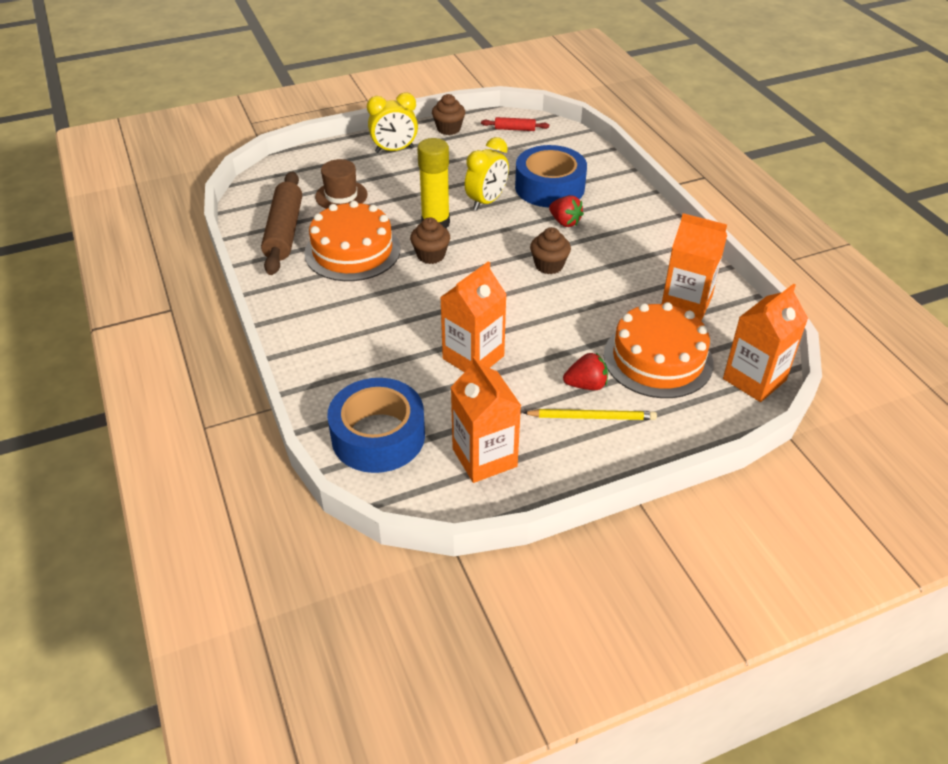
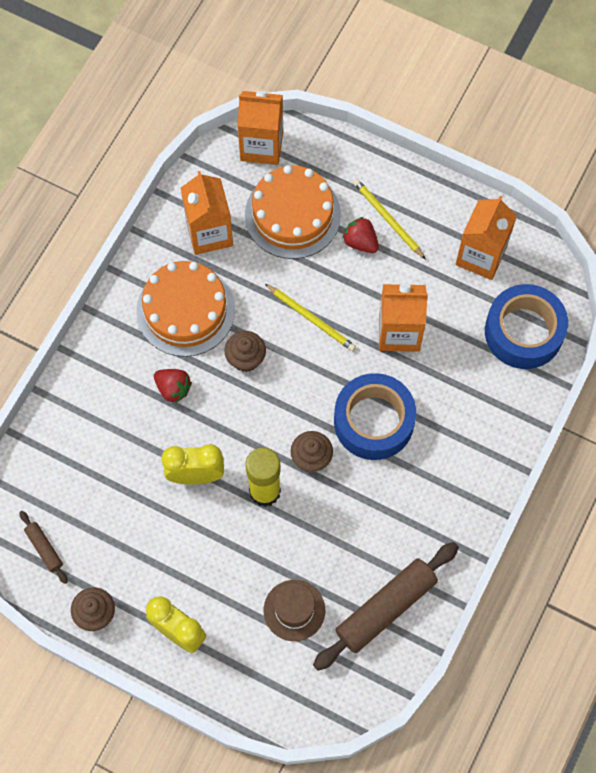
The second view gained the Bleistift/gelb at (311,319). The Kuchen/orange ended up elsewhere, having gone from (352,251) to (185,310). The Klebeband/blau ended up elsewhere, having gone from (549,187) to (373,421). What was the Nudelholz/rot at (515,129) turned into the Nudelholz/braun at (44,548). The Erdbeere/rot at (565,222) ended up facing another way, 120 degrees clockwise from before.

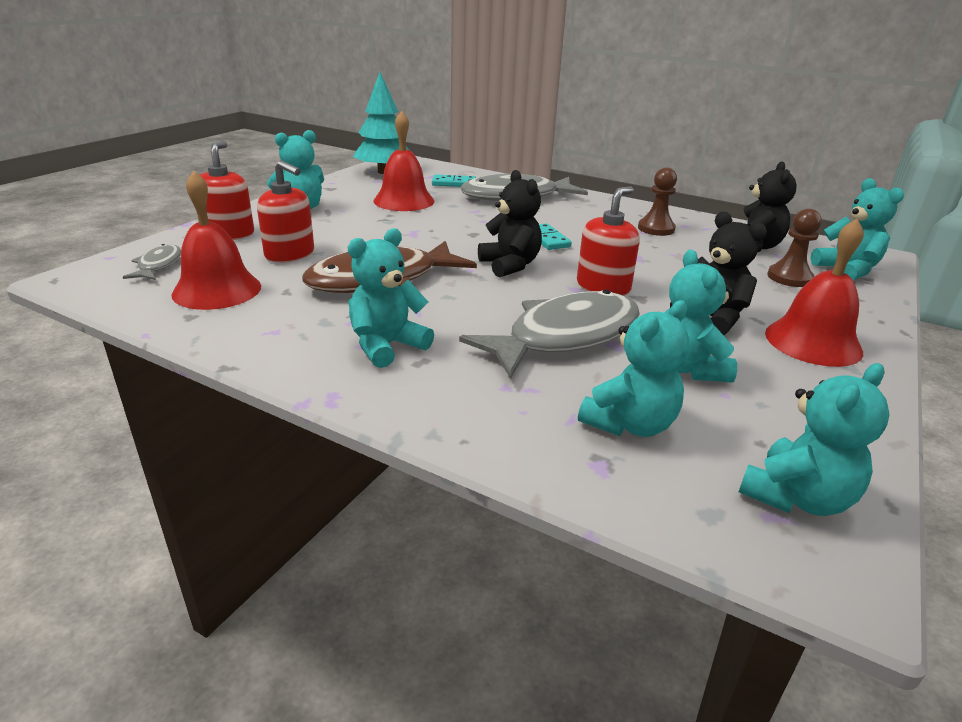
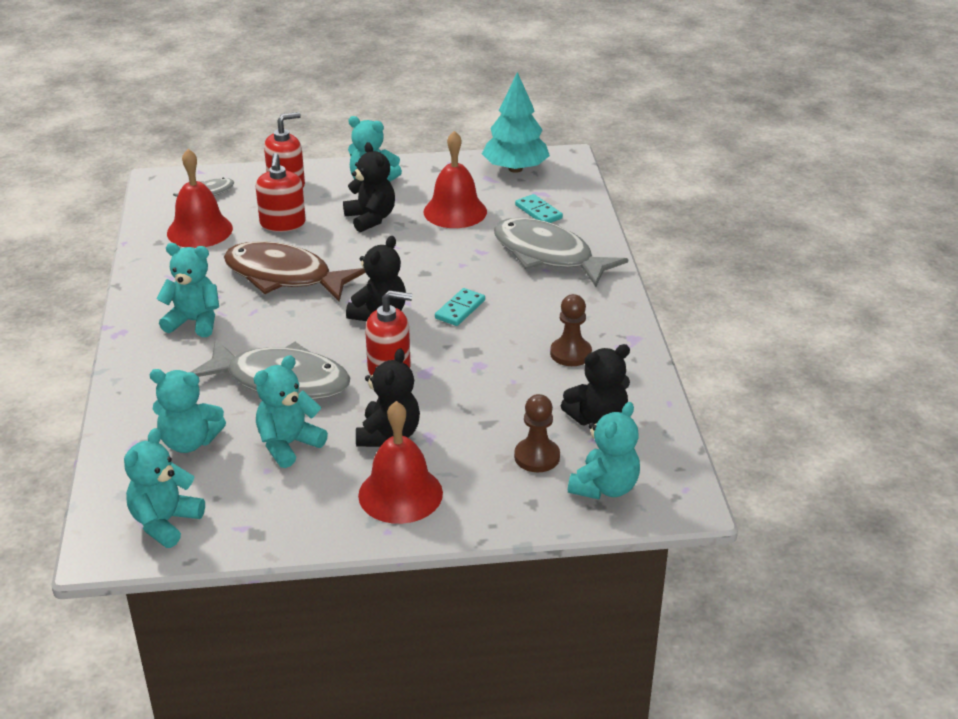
The second view gained the Teddybär/schwarz at (371,219). The Teddybär/türkis at (796,497) ended up facing another way, 105 degrees clockwise from before.

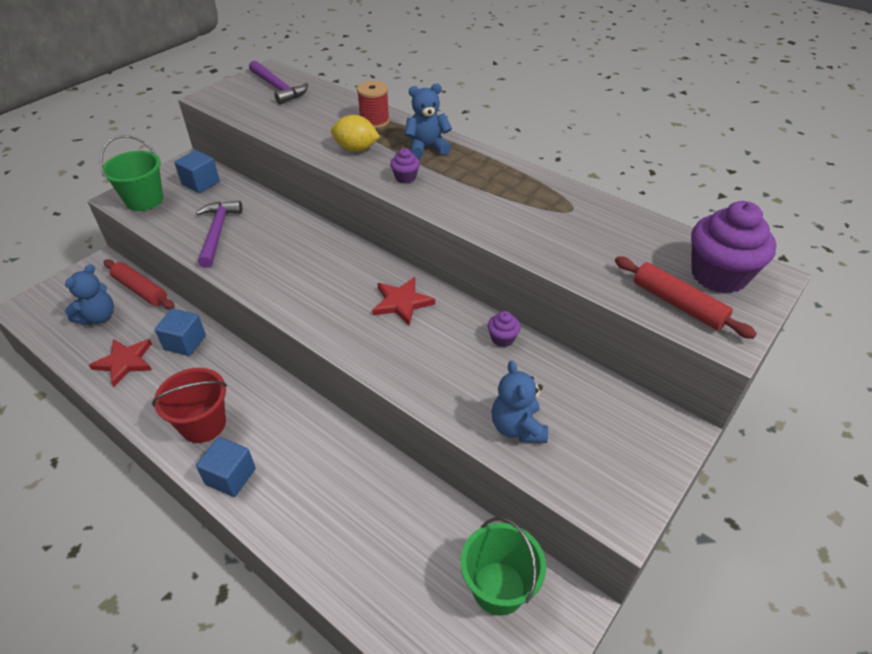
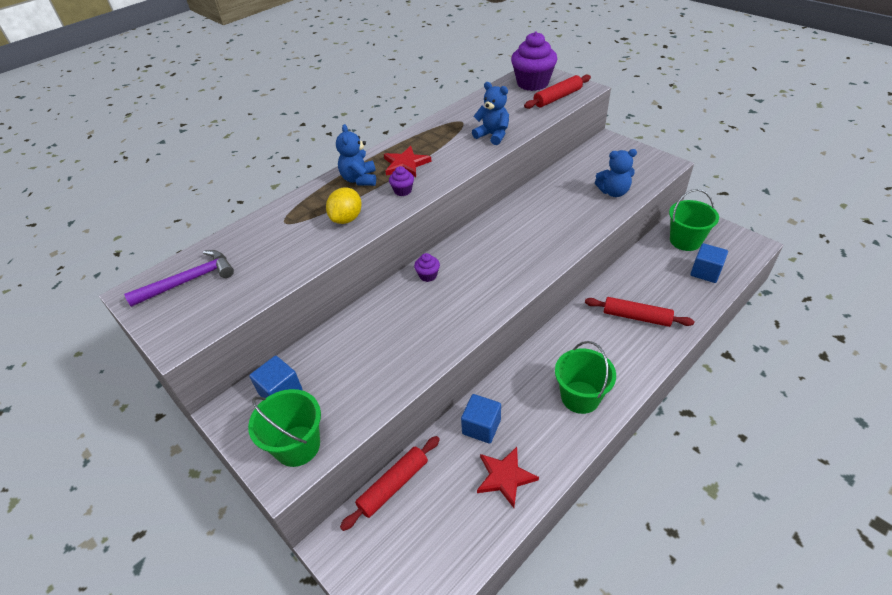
The second view lost the Hammer/lila at (218,232). The second view lost the Garnrolle/rot at (374,121). The second view gained the Nudelholz/rot at (636,317). The Teddybär/blau ended up elsewhere, having gone from (98,317) to (493,135). The Kubus/blau ended up elsewhere, having gone from (230,476) to (705,272). The Stern/rot ended up elsewhere, having gone from (402,302) to (405,164). The Muffin/lila ended up elsewhere, having gone from (502,339) to (428,275). What was the Eimer/rot at (203,424) turned into the Eimer/grün at (580,397).

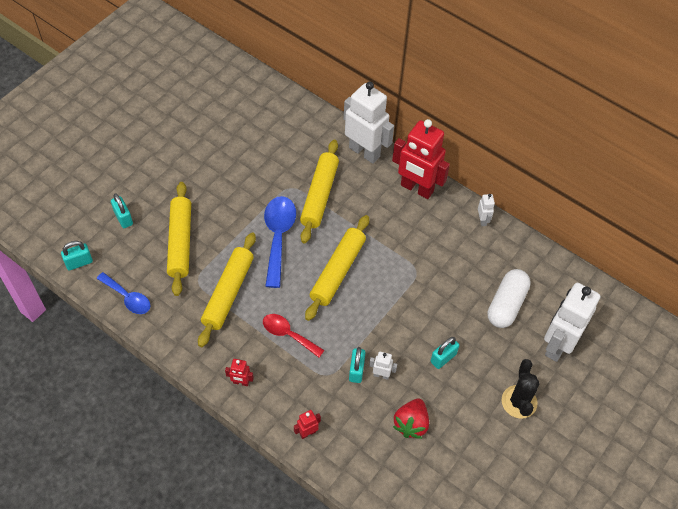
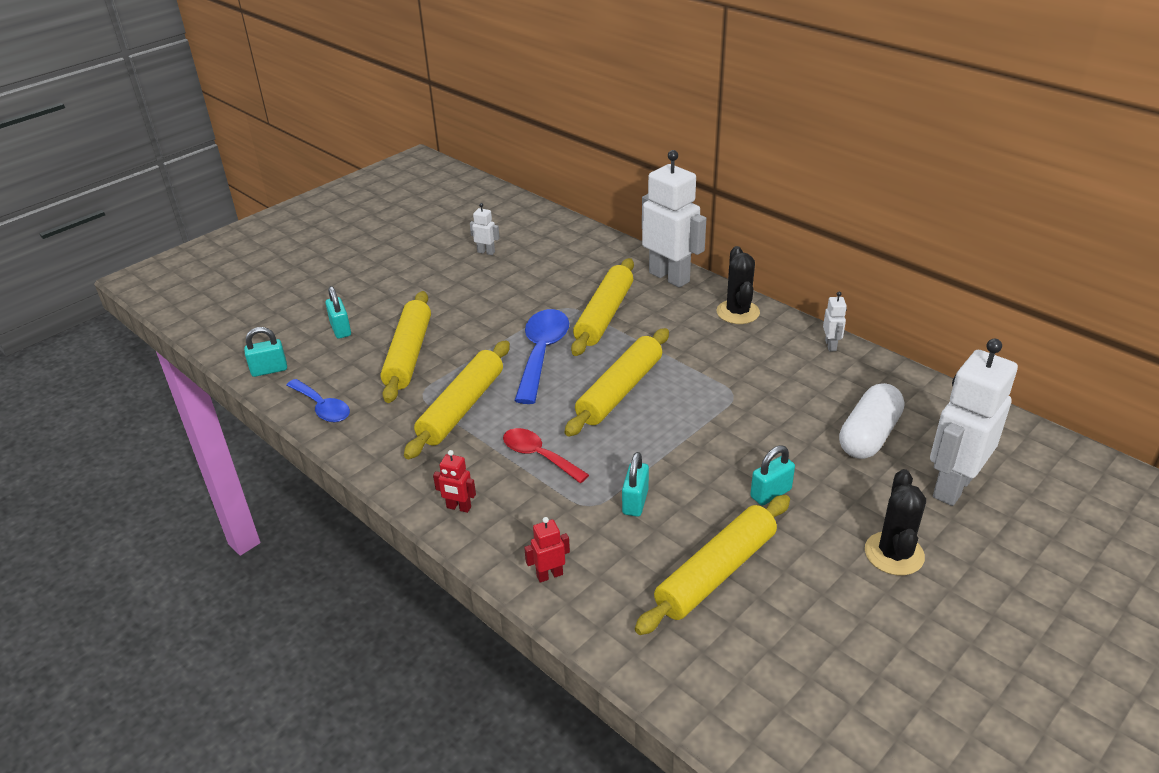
The Roboter/weiß ended up elsewhere, having gone from (381,375) to (486,252). Where the Roboter/rot stood at (416,188), the Kaktus/schwarz came to stand at (738,312). Where the Erdbeere/rot stood at (411,424), the Nudelholz/gelb came to stand at (716,573).

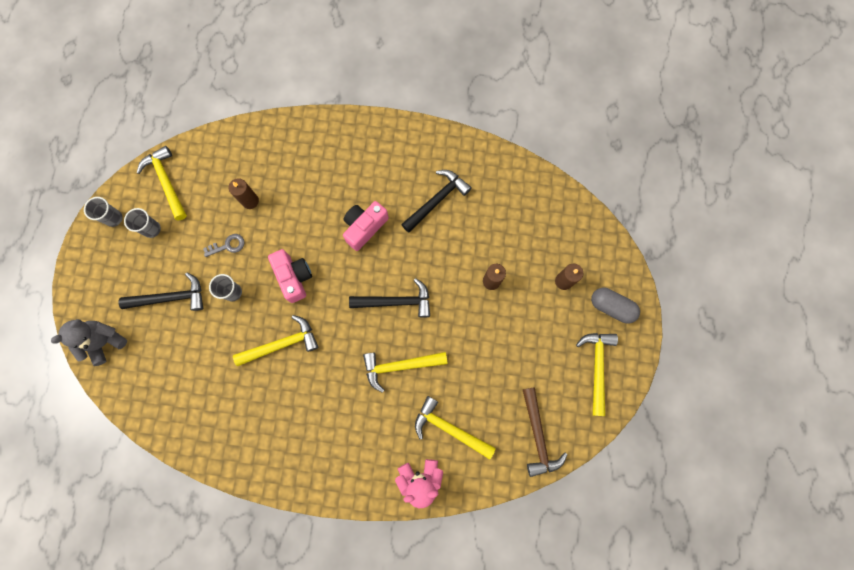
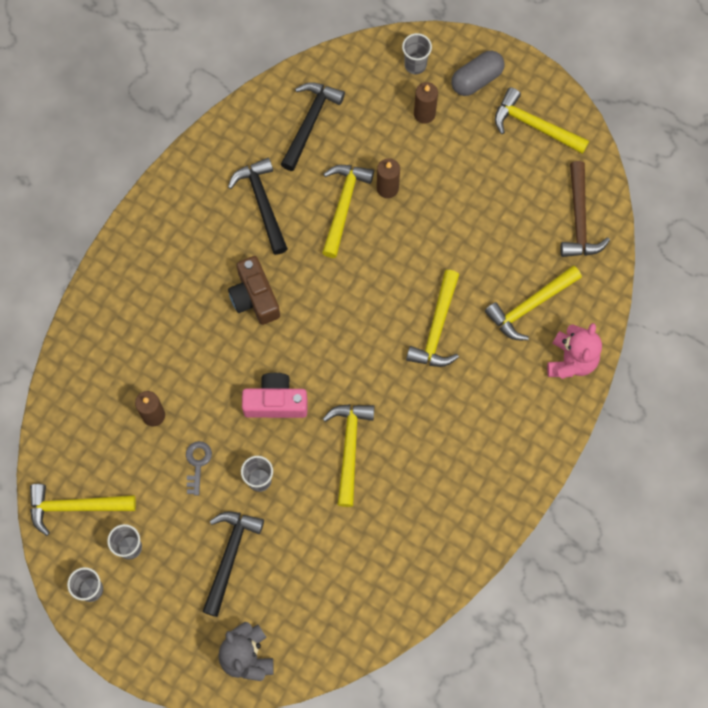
The second view gained the Hammer/gelb at (343,206). The second view gained the Becher/grau at (415,65). The Hammer/schwarz ended up elsewhere, having gone from (396,301) to (310,122). What was the Kamera/rosa at (364,227) turned into the Kamera/braun at (254,297). The Hammer/braun at (538,436) ended up facing another way, 75 degrees clockwise from before.

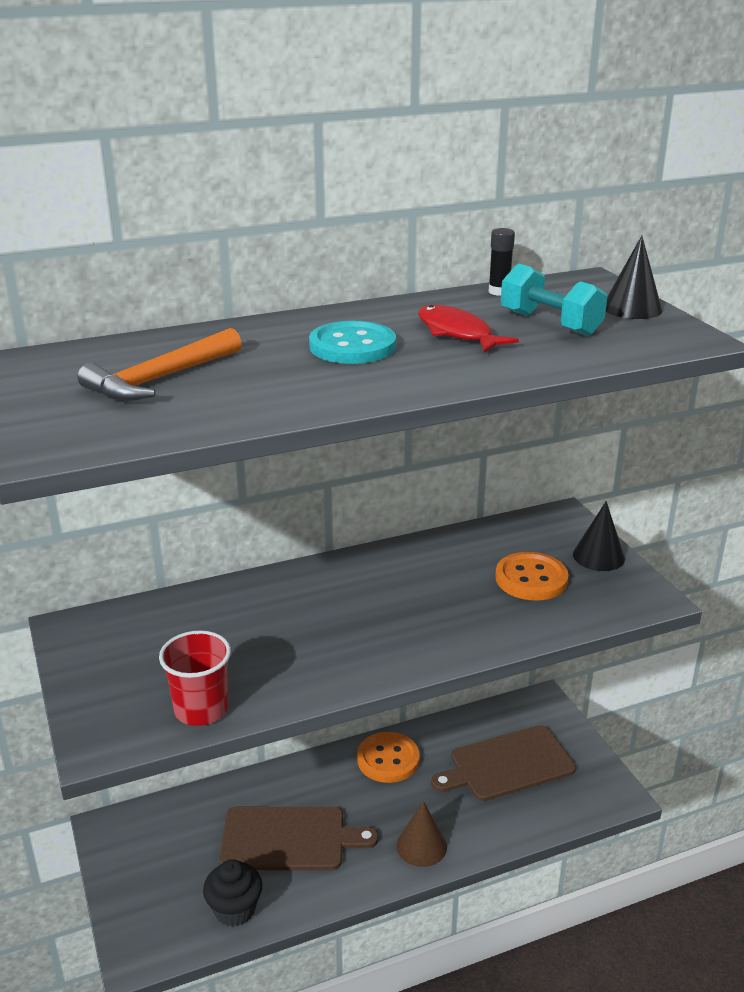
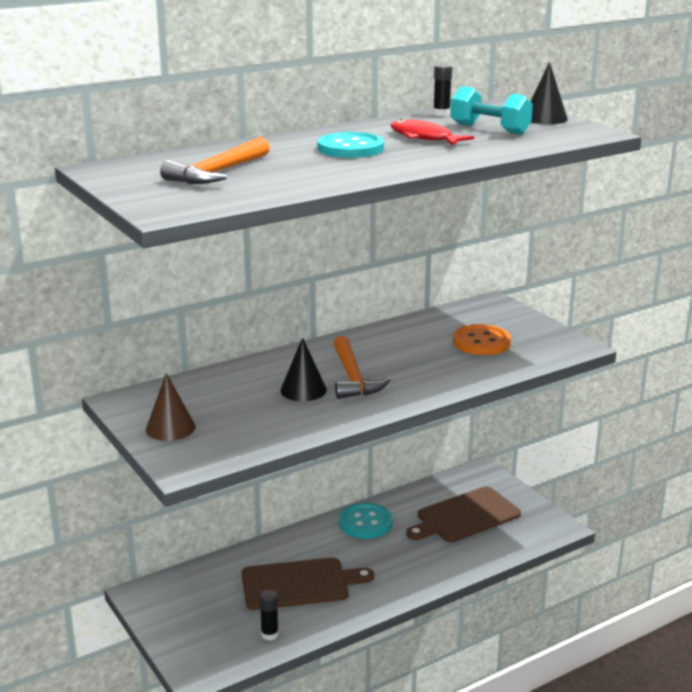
The second view lost the Becher/rot at (201,709). The second view gained the Hammer/orange at (353,378). The Kegel/braun ended up elsewhere, having gone from (421,846) to (170,428). The Kegel/schwarz ended up elsewhere, having gone from (598,556) to (303,390). Where the Muffin/schwarz stood at (235,909), the Klebestift/schwarz came to stand at (269,634). What was the Knopf/orange at (388,759) turned into the Knopf/türkis at (365,523).

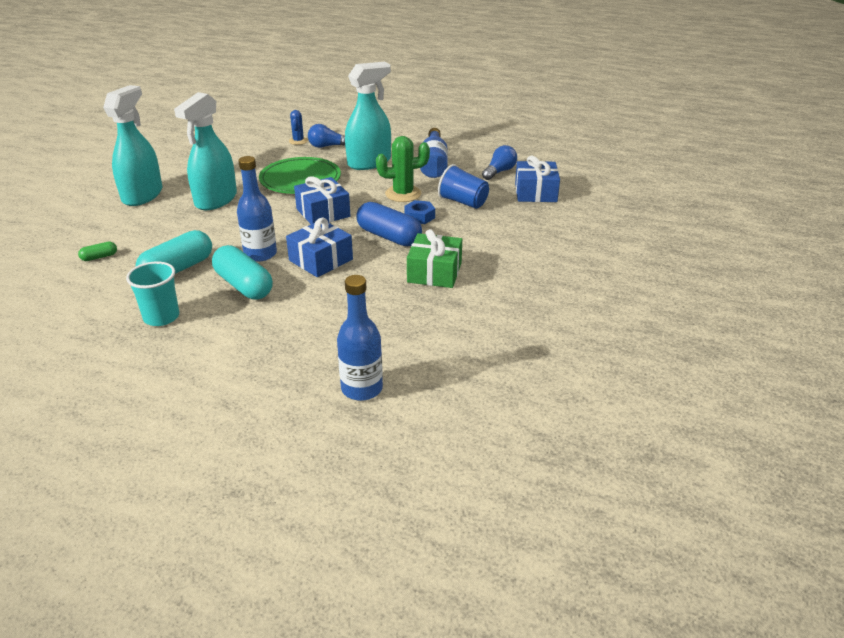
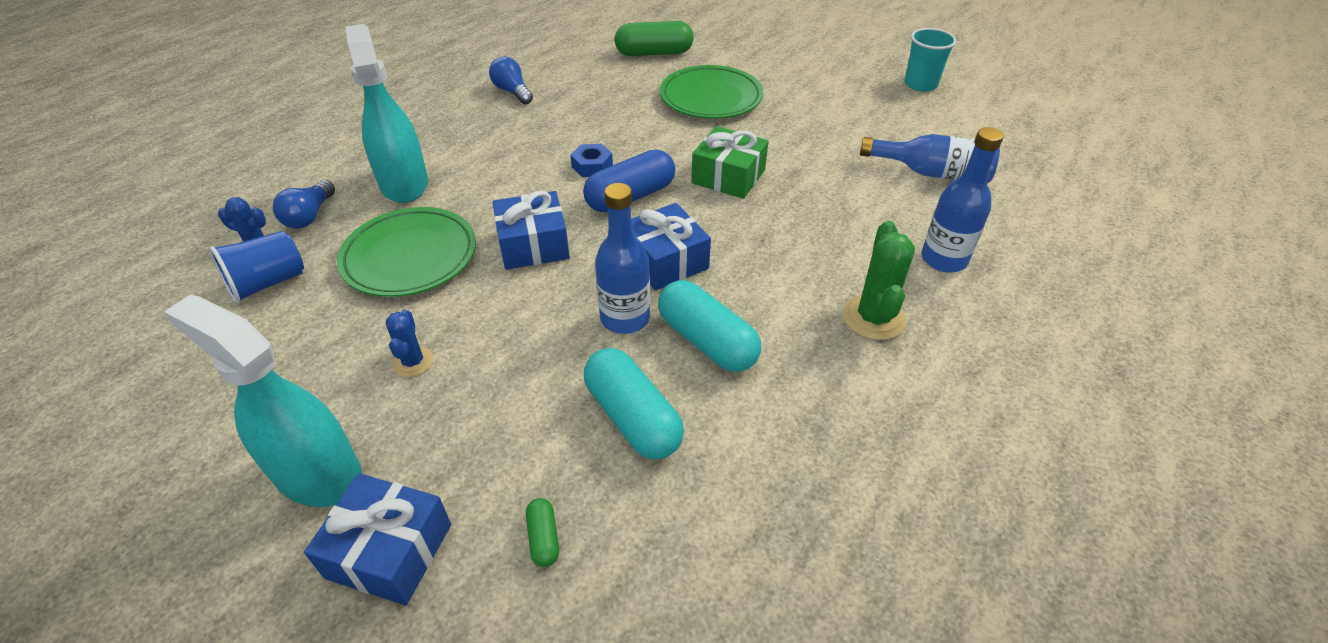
The second view gained the Kapsel/grün at (654,53). The second view gained the Teller/grün at (711,97). The Becher/türkis ended up elsewhere, having gone from (161,317) to (920,84). The Kaktus/grün ended up elsewhere, having gone from (403,194) to (873,318). The Flasche/blau ended up elsewhere, having gone from (433,164) to (932,173). The Becher/blau ended up elsewhere, having gone from (463,202) to (268,283). The Geschenk/blau ended up elsewhere, having gone from (535,192) to (389,551). Where the Sprühflasche/türkis stood at (215,200), the Kaktus/blau came to stand at (413,362). The Kapsel/türkis at (244,285) ended up facing another way, 75 degrees clockwise from before.

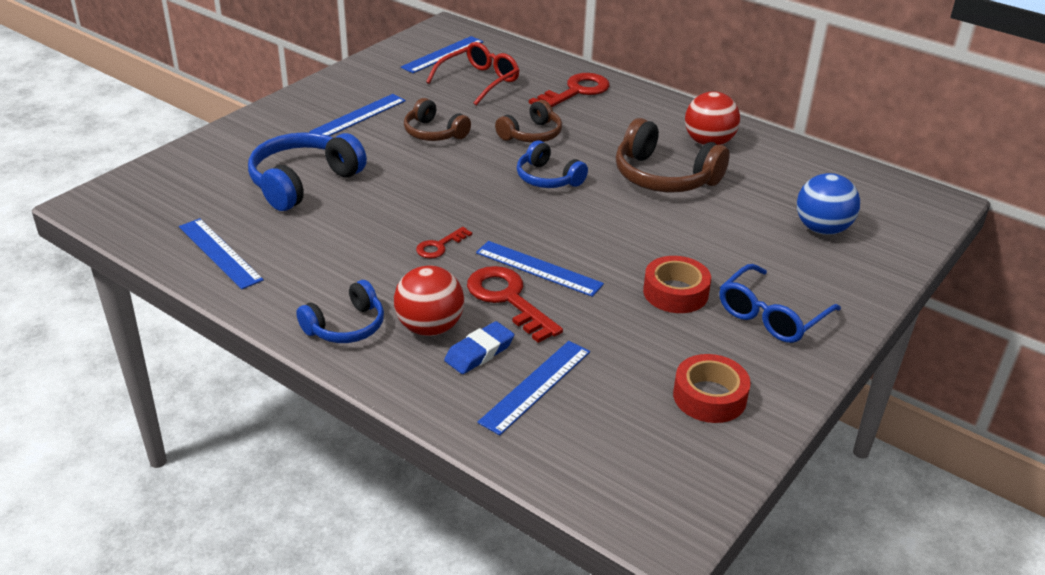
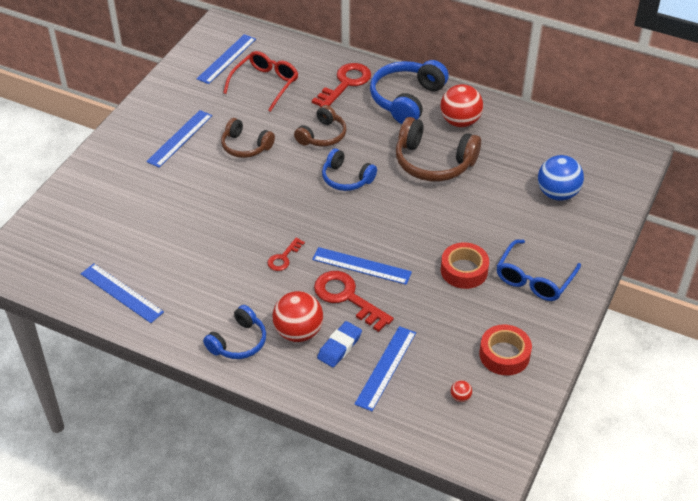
The second view gained the Ball/rot at (460,397). The Kopfhörer/blau ended up elsewhere, having gone from (303,182) to (407,99).

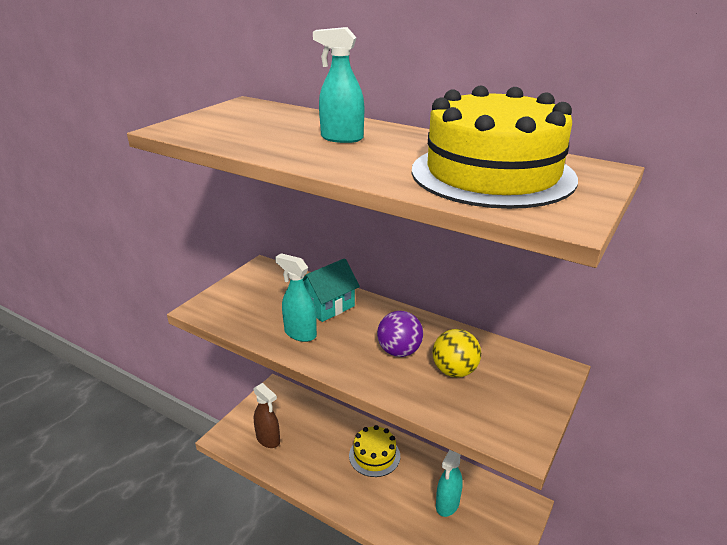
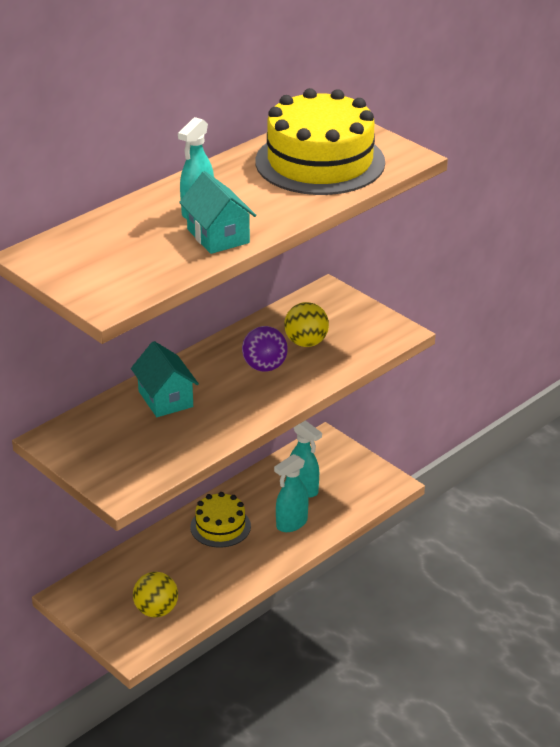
The second view gained the Haus/türkis at (218,236). The Sprühflasche/türkis ended up elsewhere, having gone from (300,333) to (291,524). Where the Sprühflasche/braun stood at (268,439), the Ball/gelb came to stand at (156,610).

